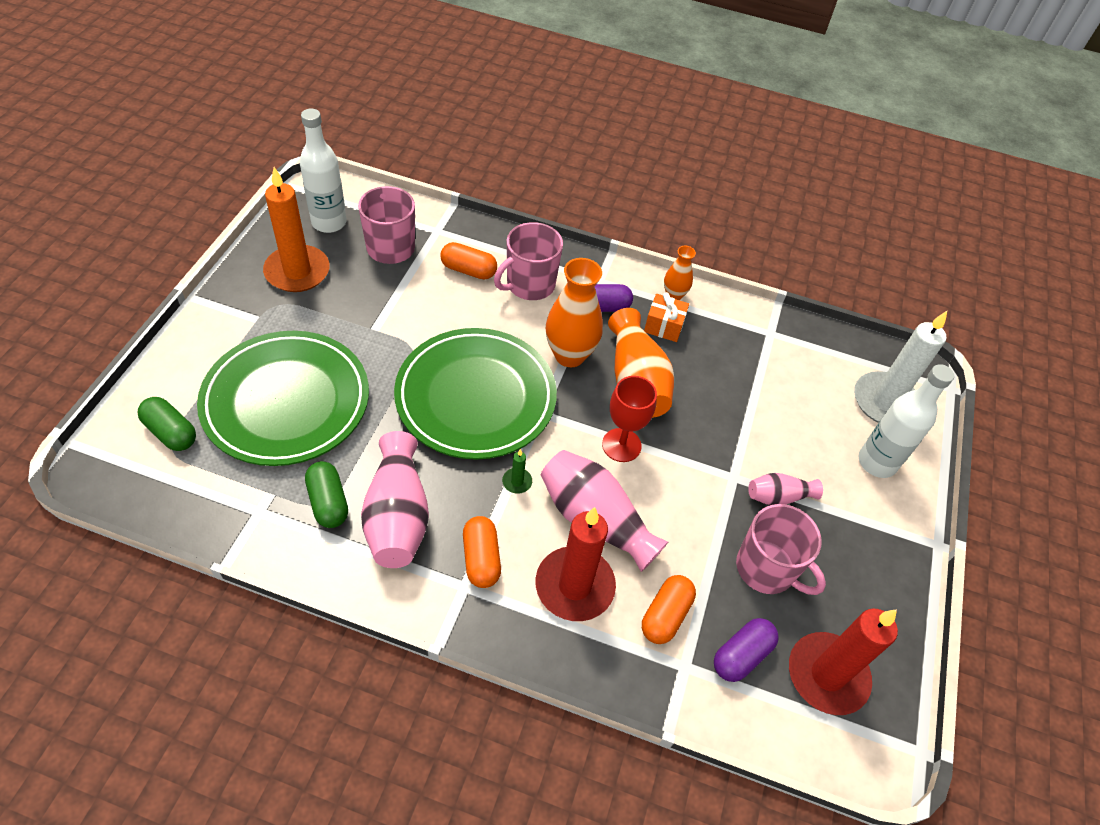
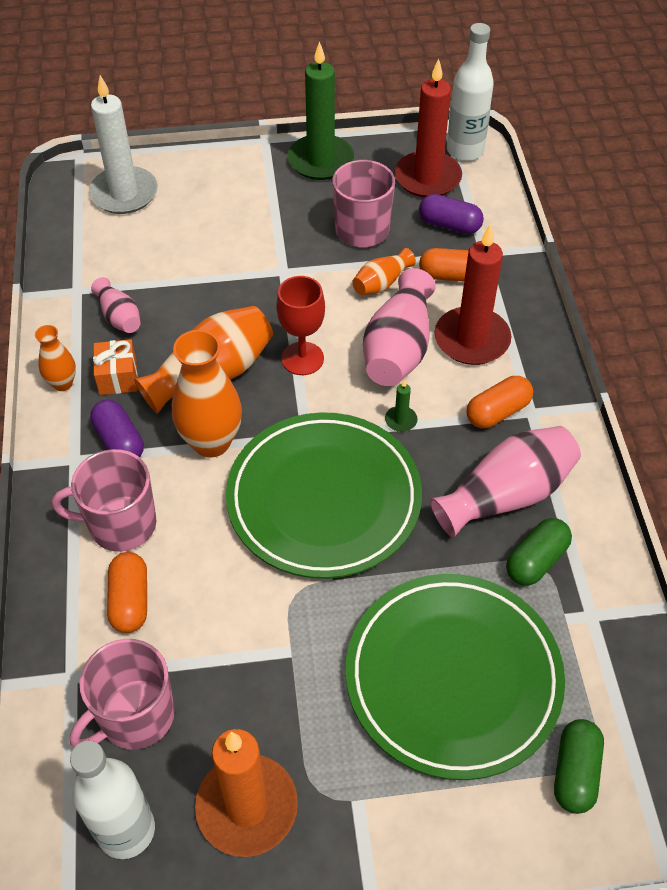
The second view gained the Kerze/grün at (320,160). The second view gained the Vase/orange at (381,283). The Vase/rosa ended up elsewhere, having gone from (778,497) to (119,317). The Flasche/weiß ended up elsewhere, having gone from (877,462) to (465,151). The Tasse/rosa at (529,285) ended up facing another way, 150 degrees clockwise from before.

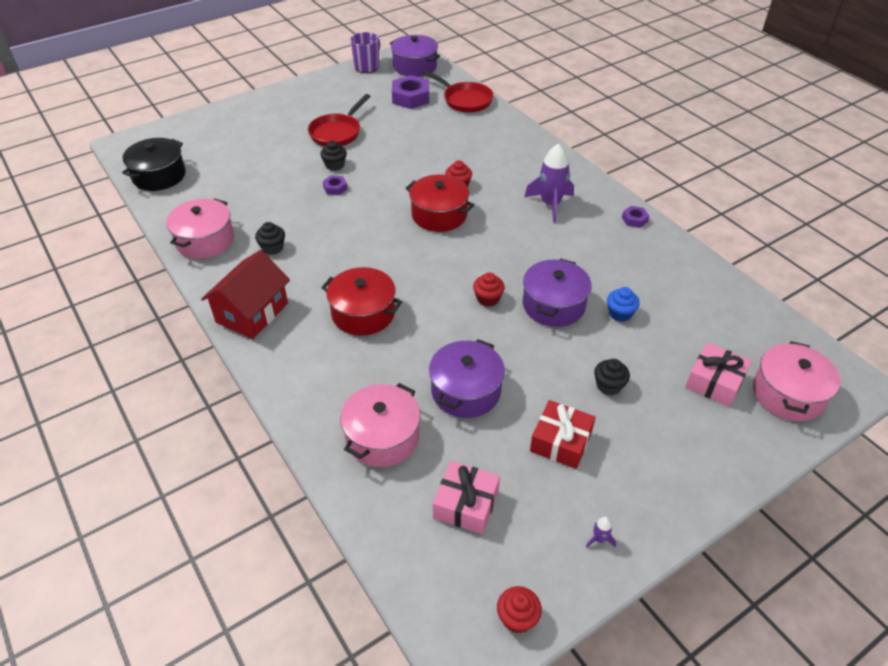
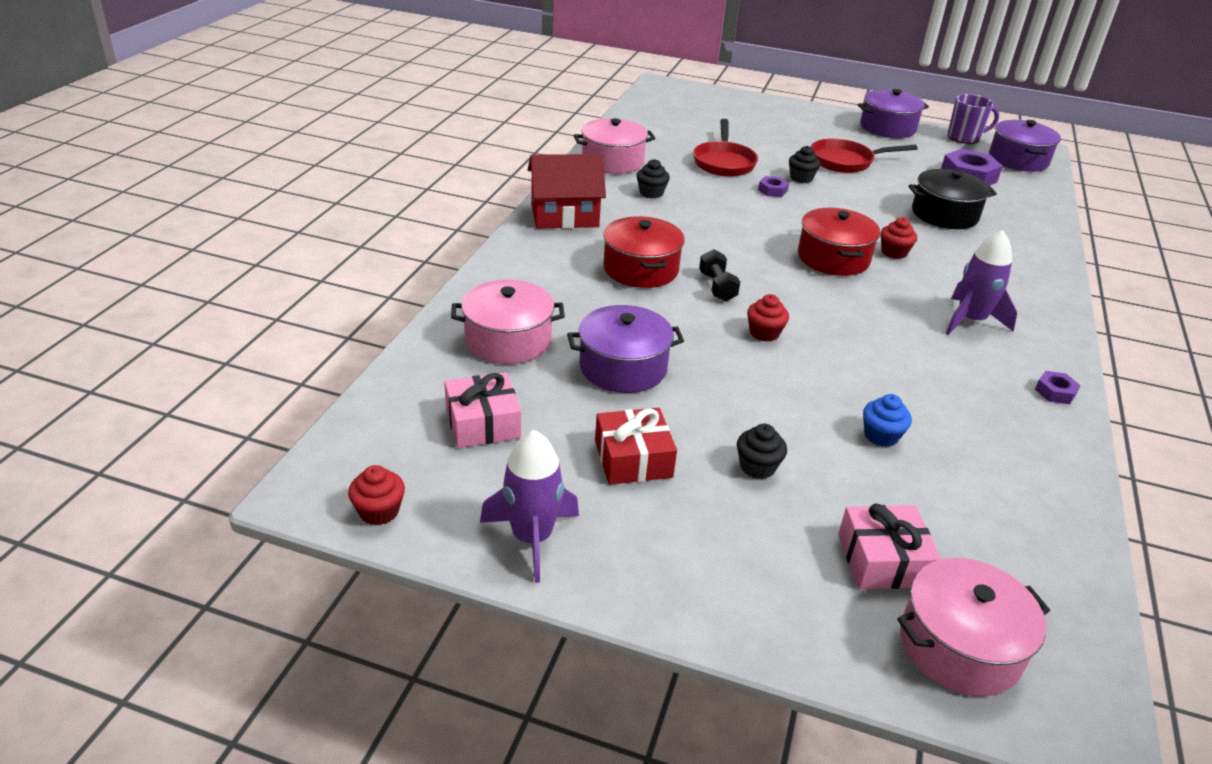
The second view gained the Hantel/schwarz at (717,287). The Kochtopf/schwarz ended up elsewhere, having gone from (159,176) to (944,214). The Pfanne/rot ended up elsewhere, having gone from (464,100) to (723,162). The Kochtopf/lila ended up elsewhere, having gone from (553,305) to (887,128). The size of the Rakete/lila at (599,539) changed by a factor of 2.47.

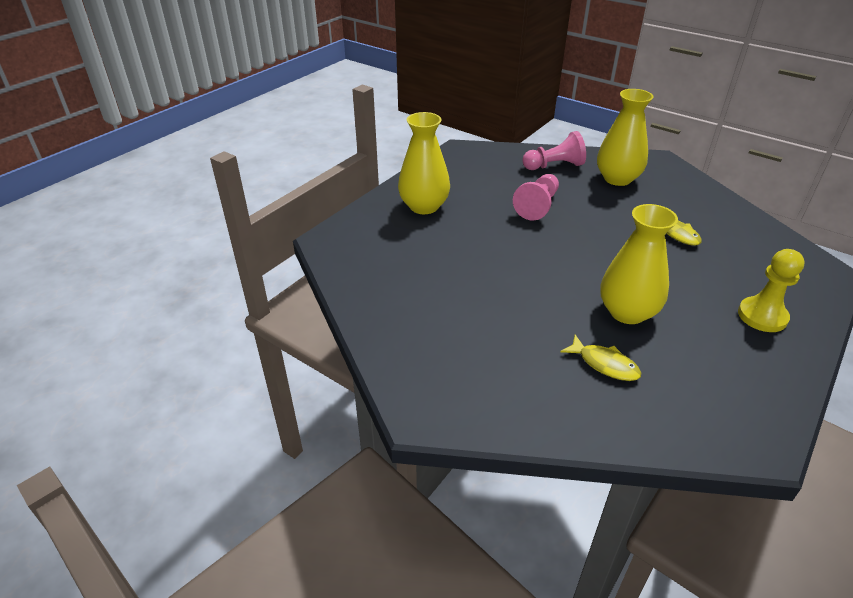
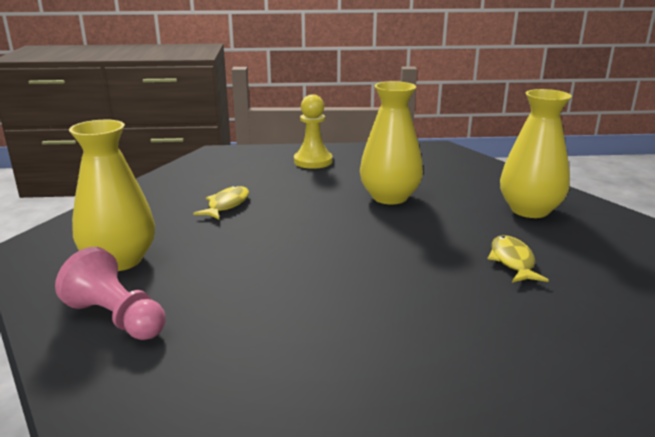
The second view lost the Bauer/rosa at (537,206). The Vase/gelb ended up elsewhere, having gone from (424,206) to (529,210). The Fisch/gelb ended up elsewhere, having gone from (604,364) to (512,261).

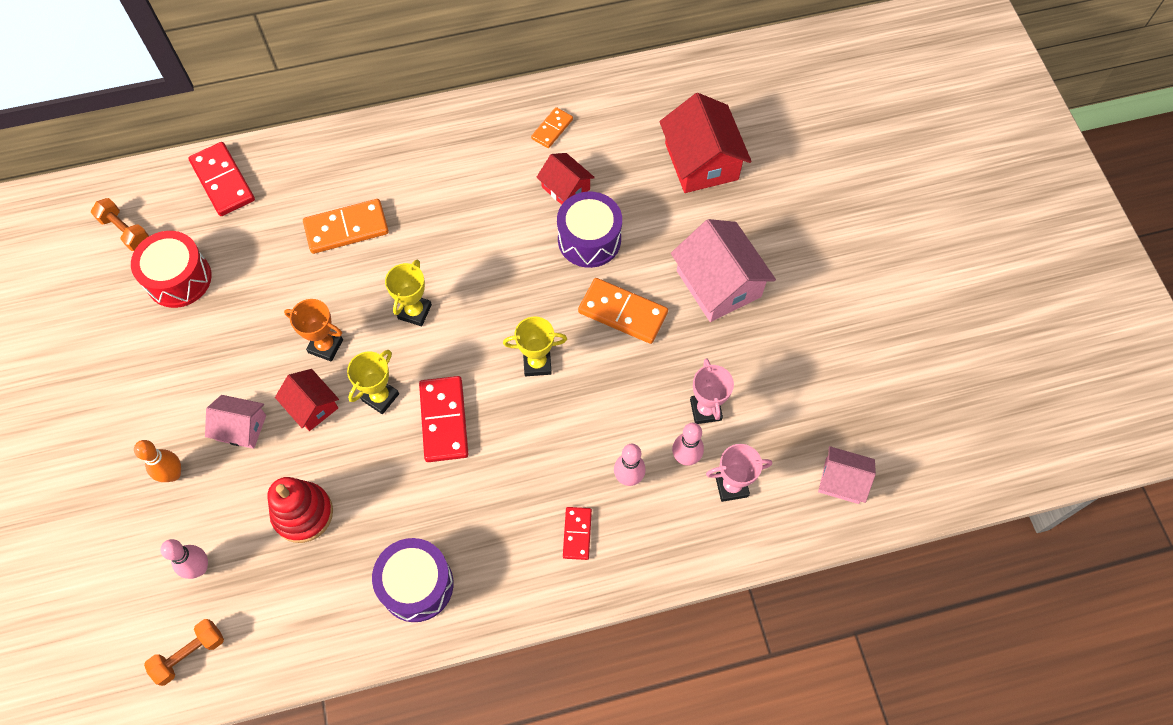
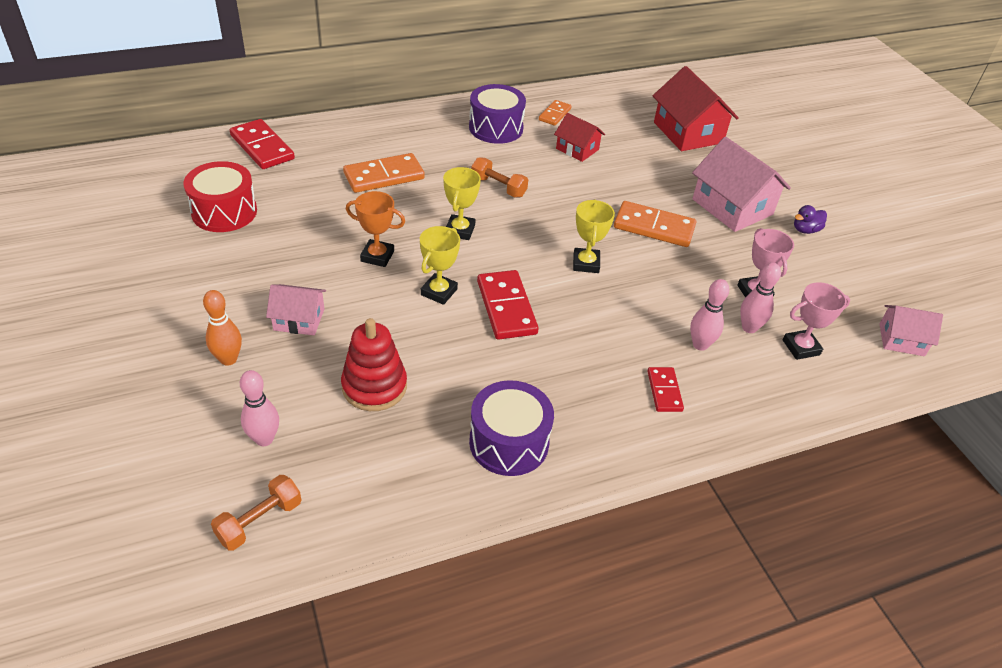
The second view lost the Haus/rot at (312,406). The second view gained the Ente/lila at (805,230). The Hantel/orange ended up elsewhere, having gone from (125,231) to (498,187). The Trommel/lila ended up elsewhere, having gone from (589,239) to (496,128). The Pokal/gelb at (537,363) ended up facing another way, 75 degrees counterclockwise from before.

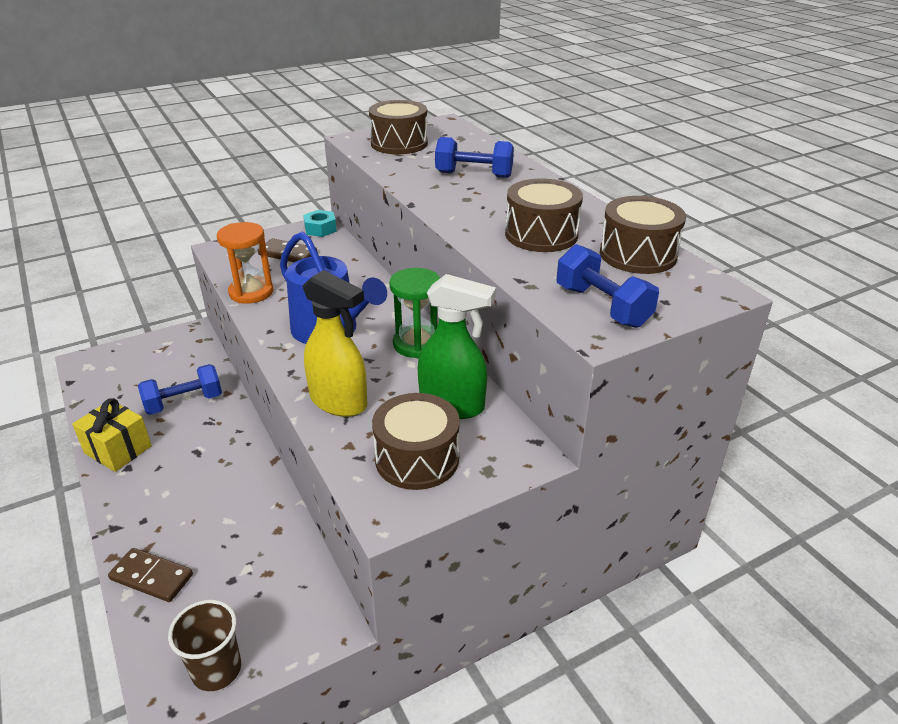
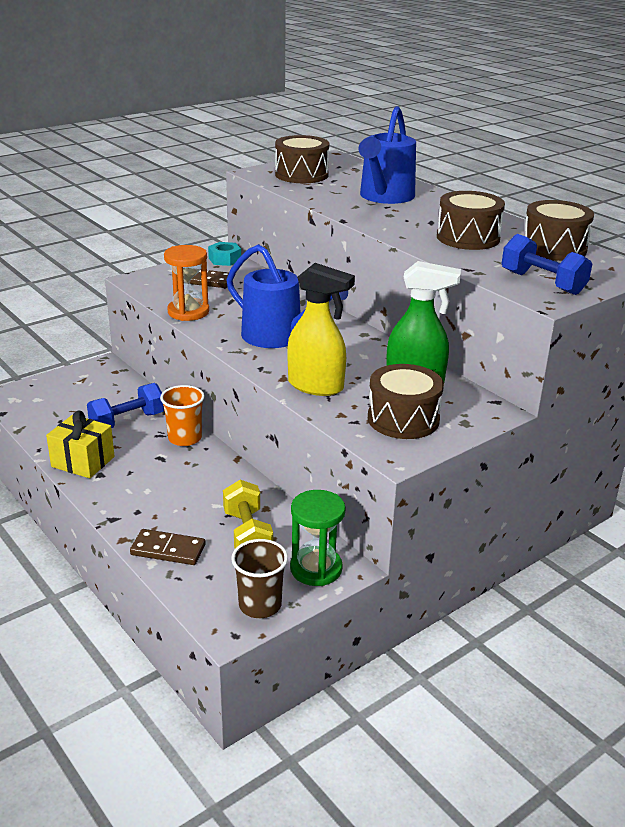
The second view gained the Becher/orange at (185,438). The second view gained the Hantel/gelb at (247,535). The Sanduhr/grün ended up elsewhere, having gone from (417,344) to (316,569). Where the Hantel/blau stood at (474,175), the Gießkanne/blau came to stand at (385,197).

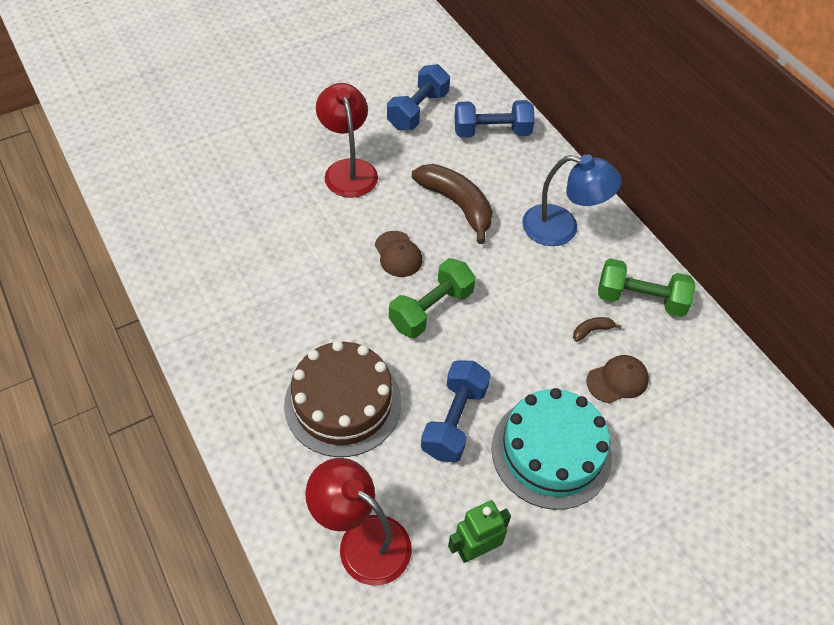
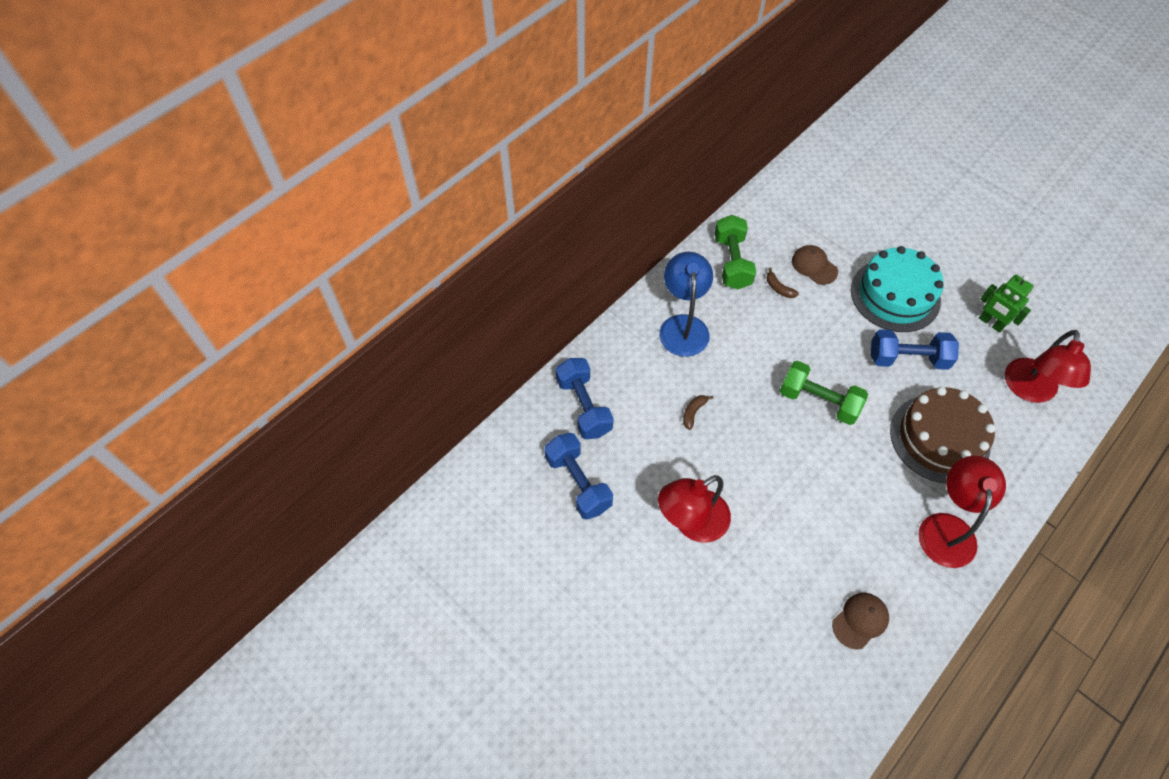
The second view gained the Lampe/rot at (947,528). The Kappe/braun ended up elsewhere, having gone from (398,254) to (860,620). The Hantel/blau at (418,110) ended up facing another way, 45 degrees clockwise from before. The size of the Banane/braun at (457,205) changed by a factor of 0.42.

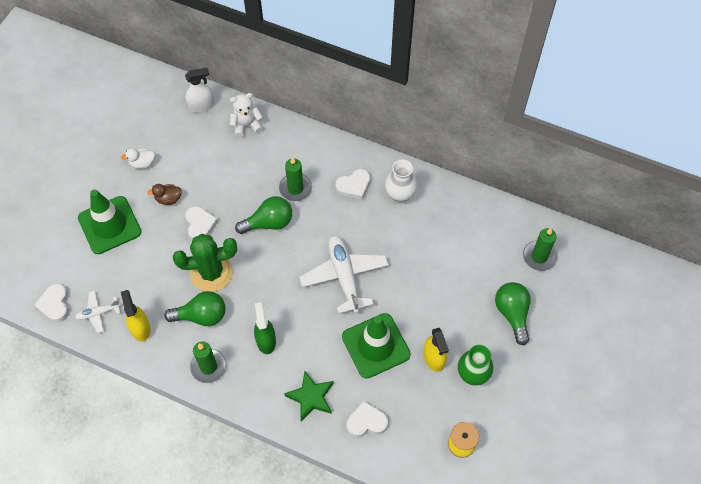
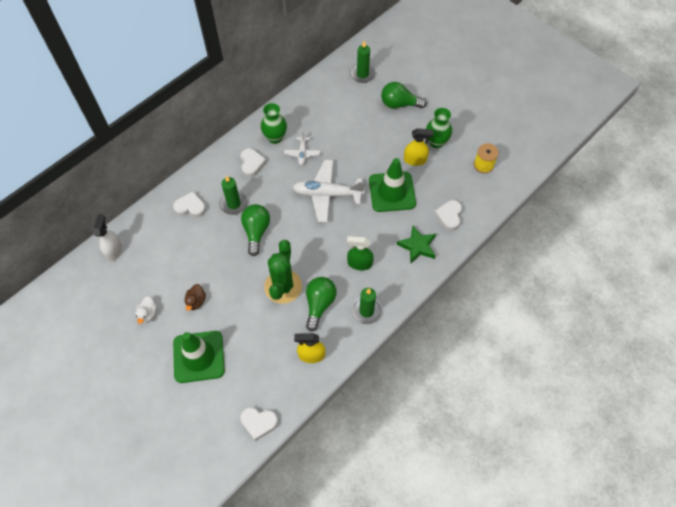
The second view lost the Teddybär/weiß at (246,125). The Flugzeug/weiß ended up elsewhere, having gone from (98,313) to (302,153). The Herz/weiß ended up elsewhere, having gone from (200,225) to (190,207). What was the Vase/weiß at (400,196) turned into the Vase/grün at (275,138).

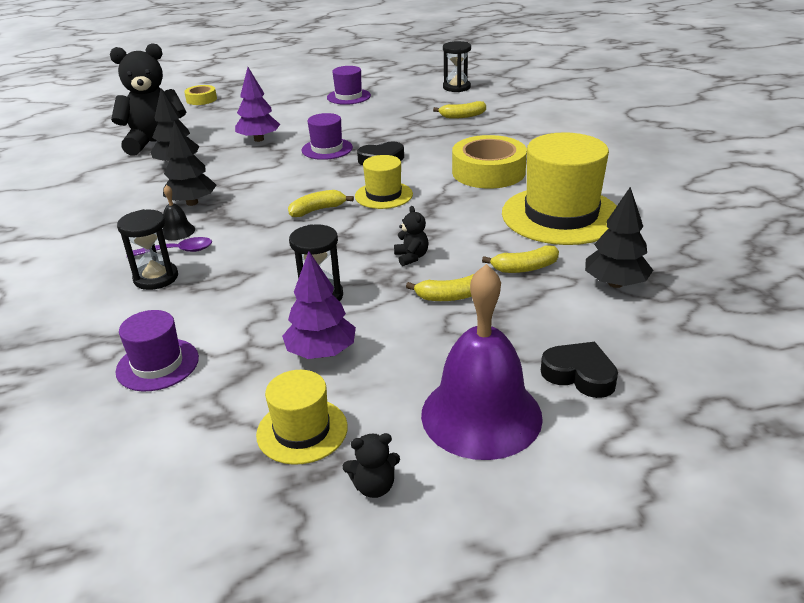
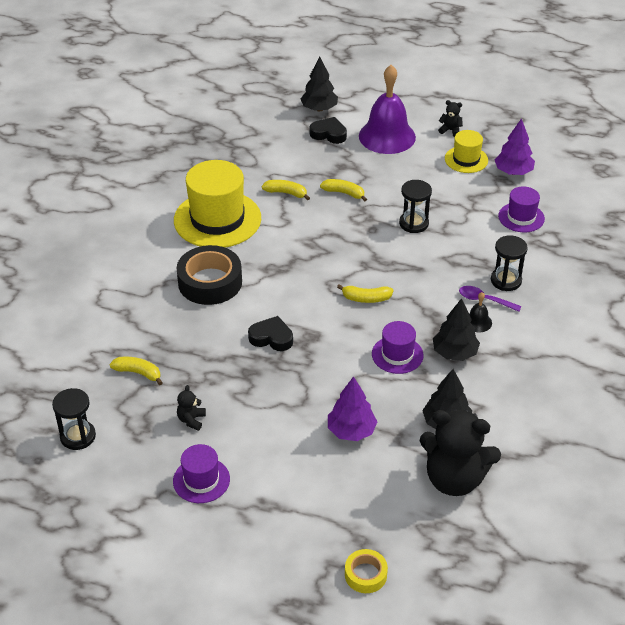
The second view lost the Hut/gelb at (383,195). The Baum/lila ended up elsewhere, having gone from (321,352) to (513,172). The Hut/lila ended up elsewhere, having gone from (327,149) to (397,355). The Teddybär/schwarz ended up elsewhere, having gone from (411,257) to (191,420). The Baum/schwarz ended up elsewhere, having gone from (615,283) to (319,109). What was the Klebeband/gelb at (488,172) turned into the Klebeband/schwarz at (210,282). The Herz/schwarz at (579,375) ended up facing another way, 135 degrees clockwise from before.

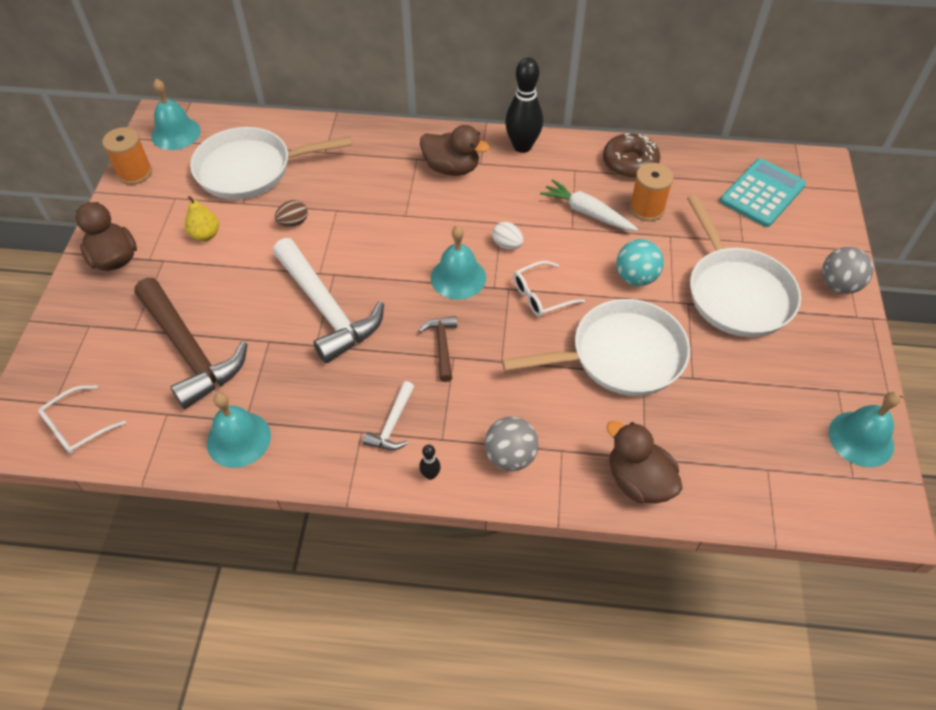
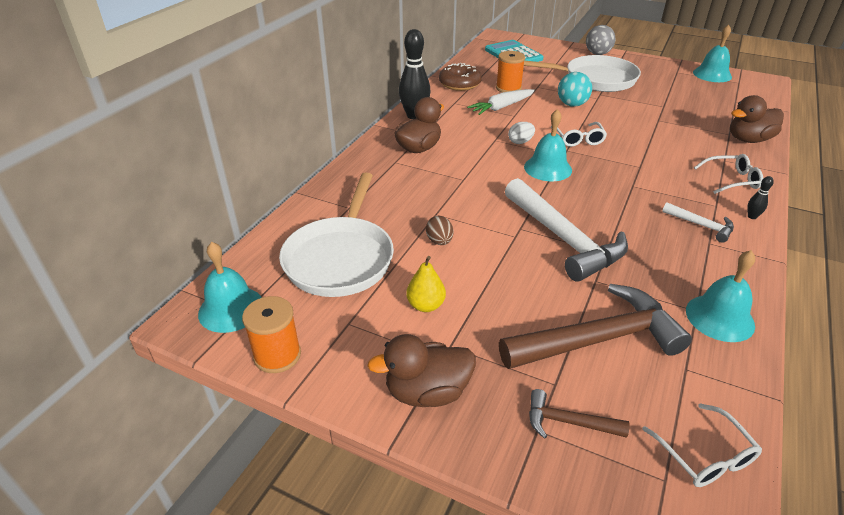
The second view lost the Pfanne/weiß at (620,355). The Hammer/braun ended up elsewhere, having gone from (442,346) to (568,422). Where the Ball/grau stood at (510,456), the Brille/weiß came to stand at (731,180). The Hammer/weiß at (326,309) ended up facing another way, 75 degrees clockwise from before.

